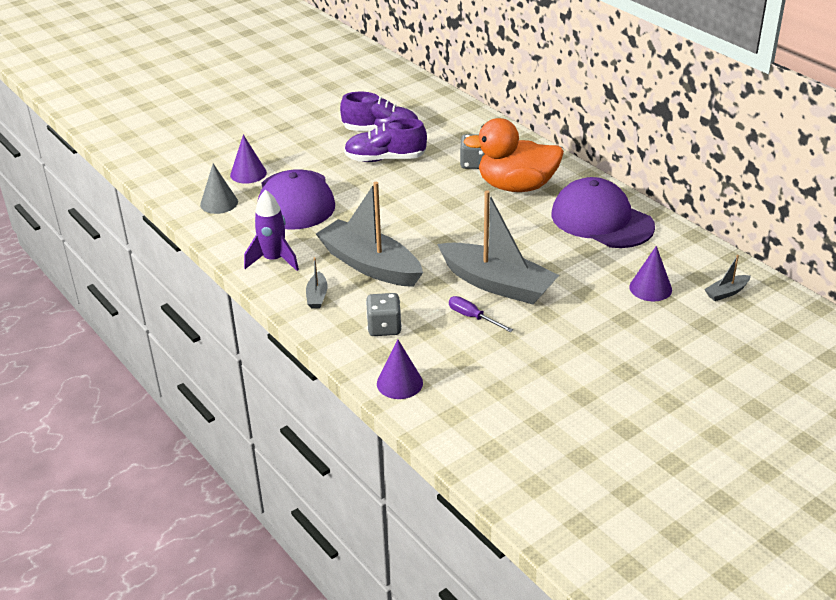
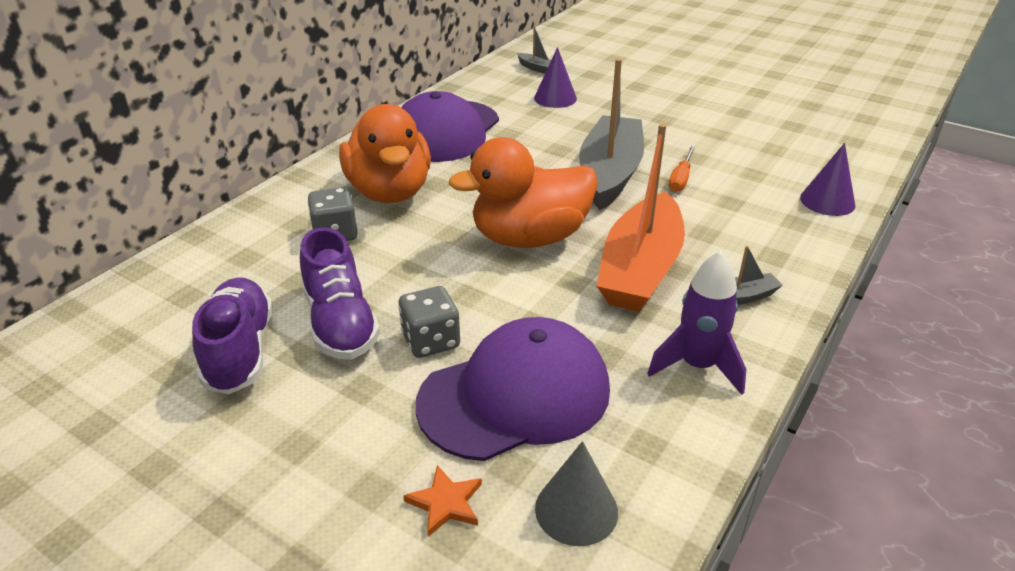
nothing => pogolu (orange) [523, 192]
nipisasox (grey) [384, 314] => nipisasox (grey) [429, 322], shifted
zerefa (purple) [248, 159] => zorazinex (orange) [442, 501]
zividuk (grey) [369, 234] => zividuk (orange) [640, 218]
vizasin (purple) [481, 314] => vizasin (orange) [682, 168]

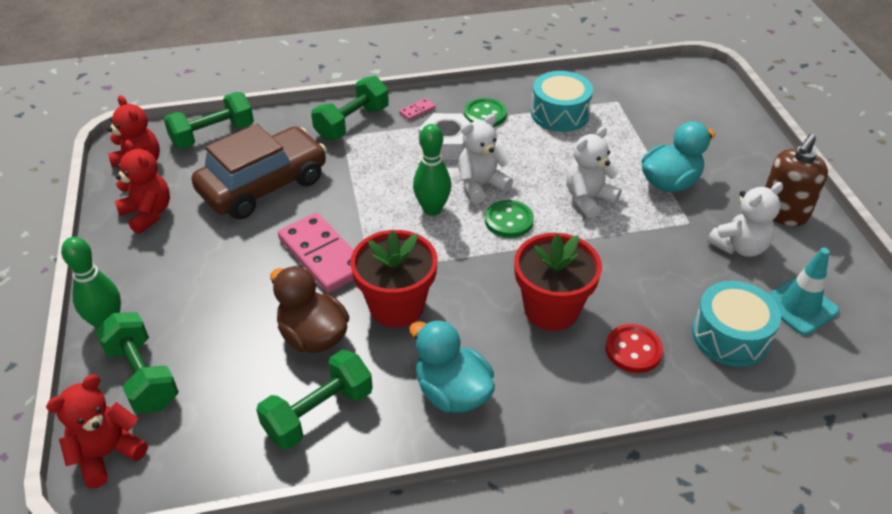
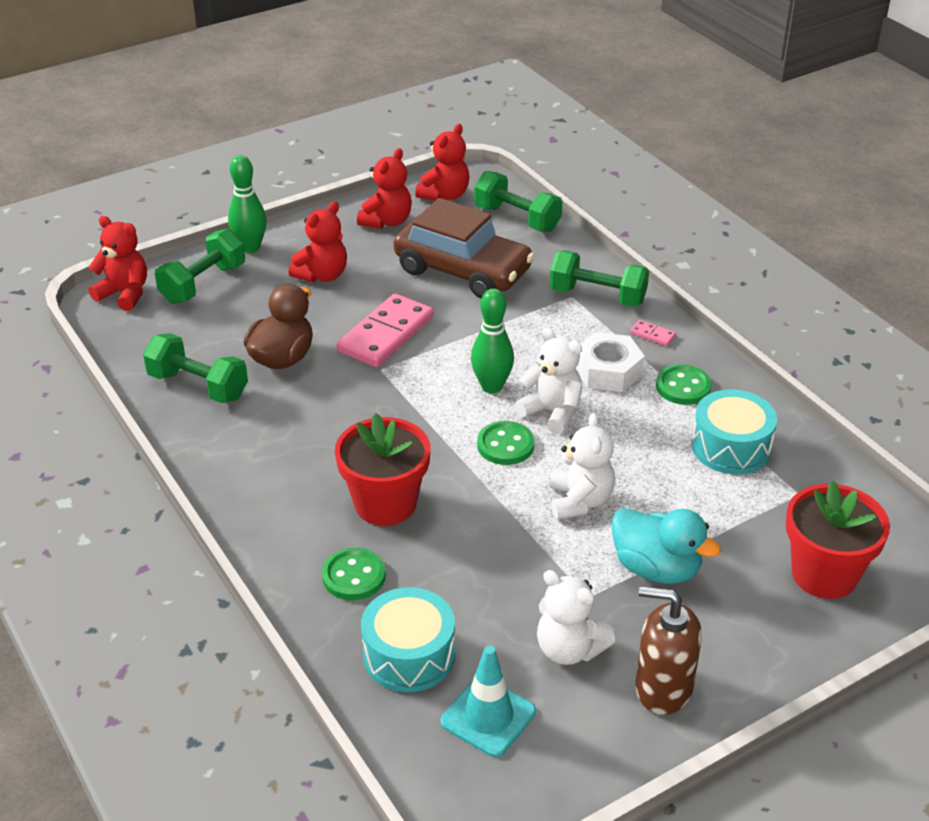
pogolu (turquoise) [452, 366] => nothing
nothing => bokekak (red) [317, 242]
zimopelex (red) [393, 279] => zimopelex (red) [838, 539], shifted
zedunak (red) [634, 348] => zedunak (green) [354, 574]
bokekak (white) [594, 172] => bokekak (white) [582, 466], 60 degrees clockwise

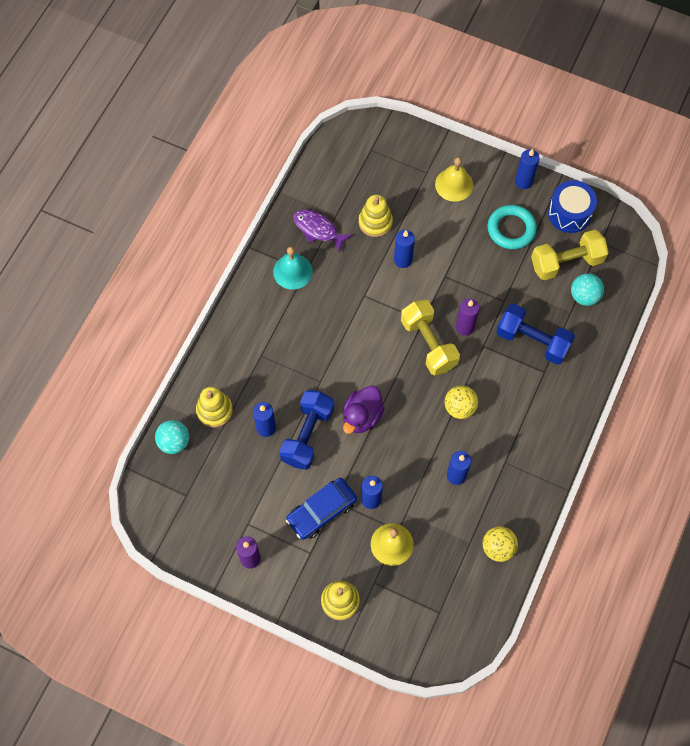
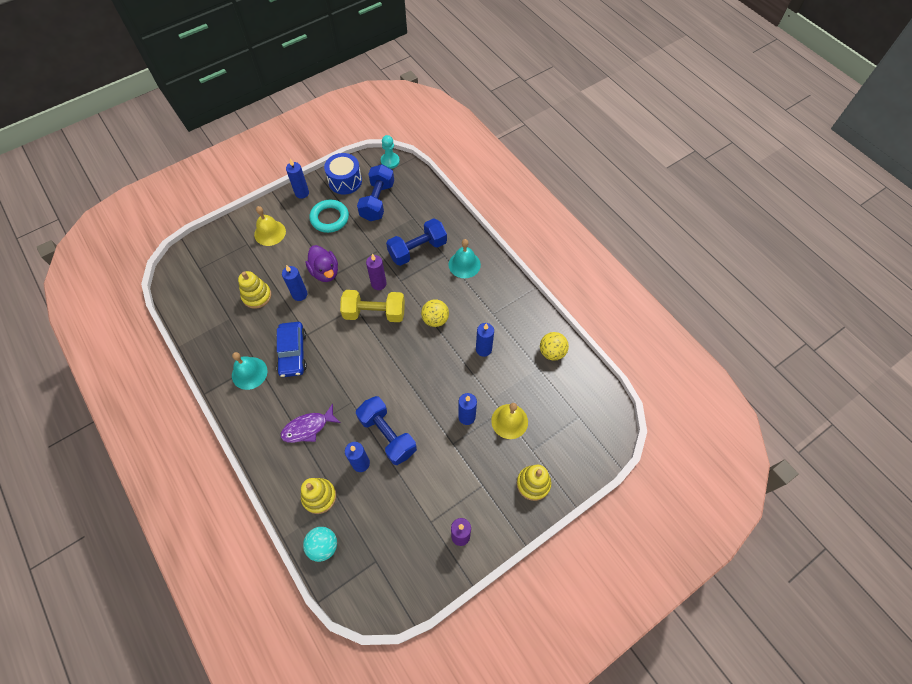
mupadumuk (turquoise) [587, 289] => nothing
nothing => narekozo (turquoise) [390, 152]
nothing => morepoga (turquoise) [465, 258]
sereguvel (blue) [321, 509] => sereguvel (blue) [291, 349], shifted
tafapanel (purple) [323, 231] => tafapanel (purple) [311, 423], shifted
pogolu (purple) [364, 409] => pogolu (purple) [322, 263], shifted
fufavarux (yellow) [570, 255] => fufavarux (blue) [375, 192]

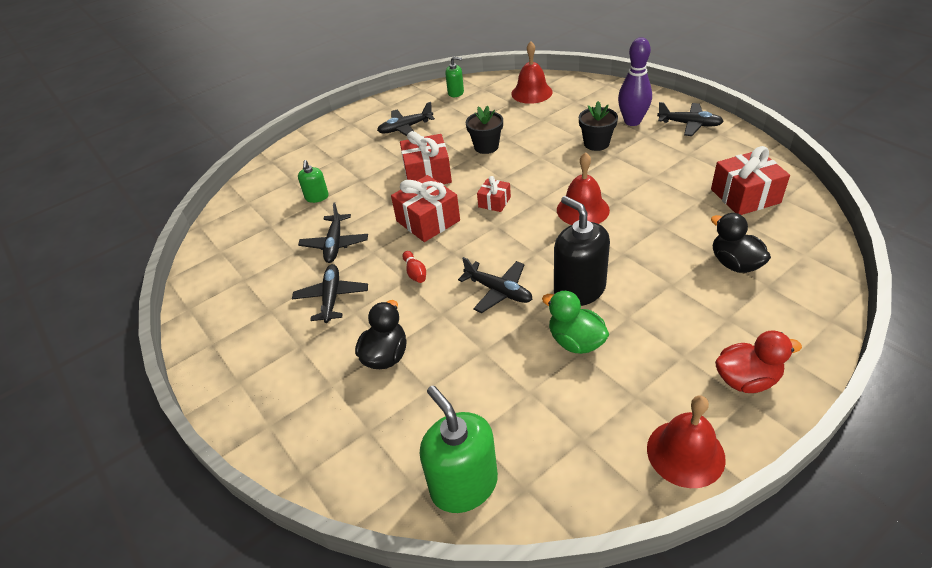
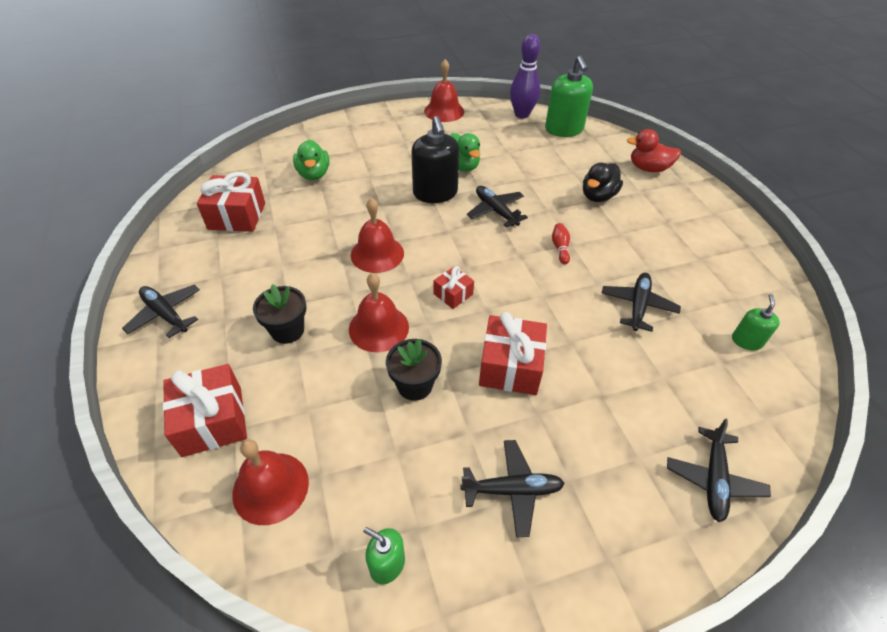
nothing => morepoga (red) [379, 312]
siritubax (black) [330, 293] => siritubax (black) [719, 470], shifted
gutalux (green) [313, 181] => gutalux (green) [756, 322], shifted
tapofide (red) [425, 208] => tapofide (red) [205, 410], shifted
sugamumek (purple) [635, 81] => sugamumek (purple) [525, 76], shifted
pogolu (red) [758, 361] => pogolu (red) [654, 150], shifted
pogolu (black) [741, 243] => pogolu (green) [311, 160]

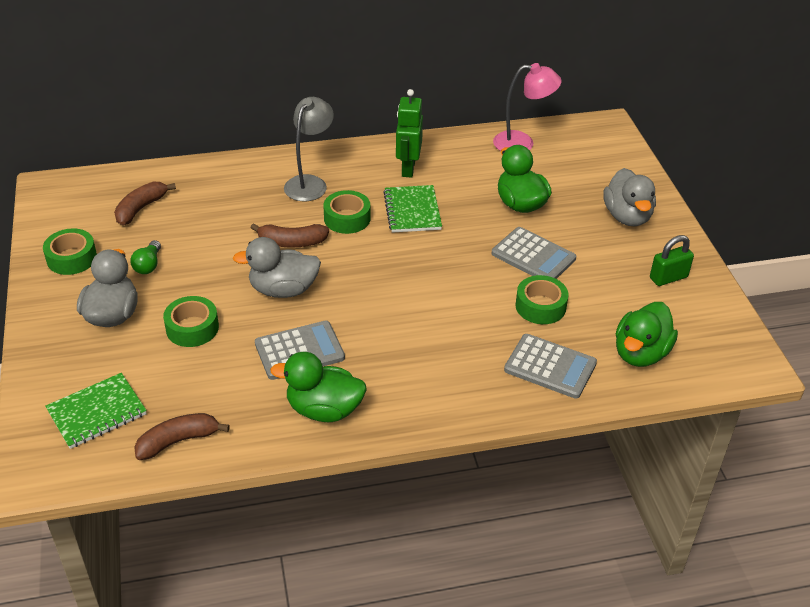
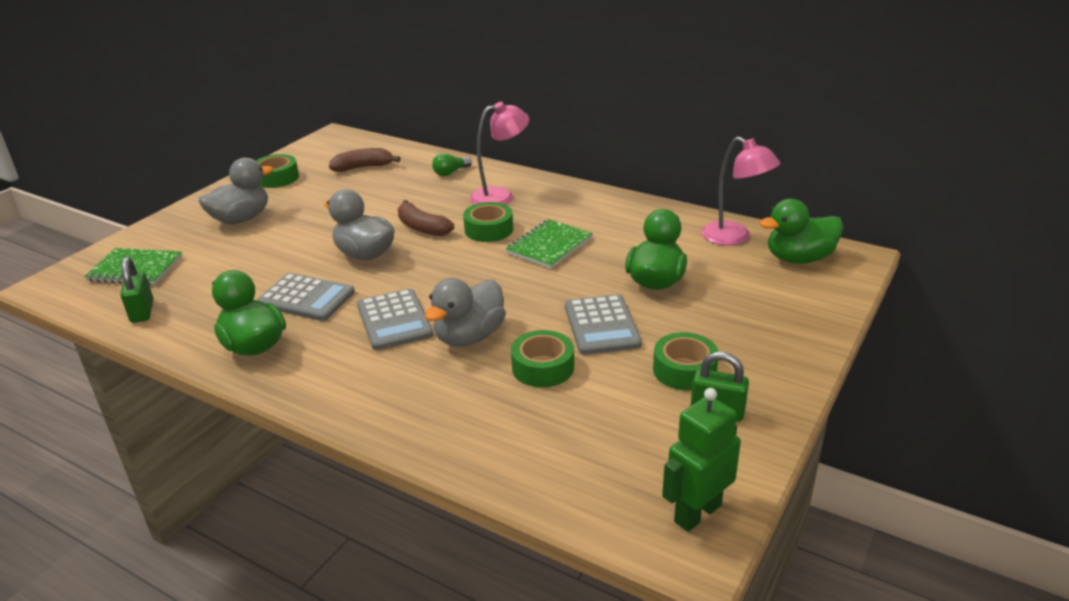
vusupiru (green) [145, 257] => vusupiru (green) [452, 164], shifted
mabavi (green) [191, 321] => mabavi (green) [686, 361], shifted
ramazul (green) [409, 133] => ramazul (green) [701, 460], shifted
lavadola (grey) [550, 366] => lavadola (grey) [395, 319], shifted
pogolu (grey) [629, 197] => pogolu (grey) [465, 312], shifted
pogolu (green) [647, 334] => pogolu (green) [801, 231], shifted
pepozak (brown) [182, 436] => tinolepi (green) [136, 290]
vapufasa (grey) [309, 149] => vapufasa (pink) [499, 153]

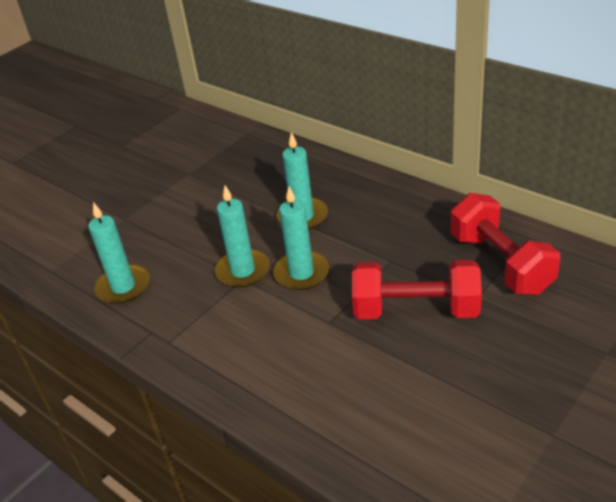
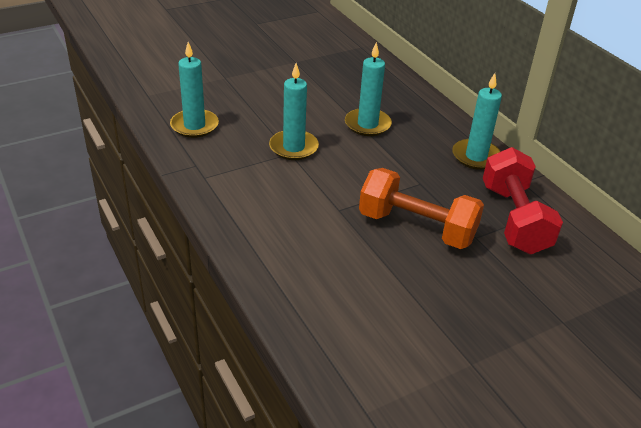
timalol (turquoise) [301, 238] => timalol (turquoise) [477, 121], shifted
fufavarux (red) [417, 289] => fufavarux (orange) [421, 208]

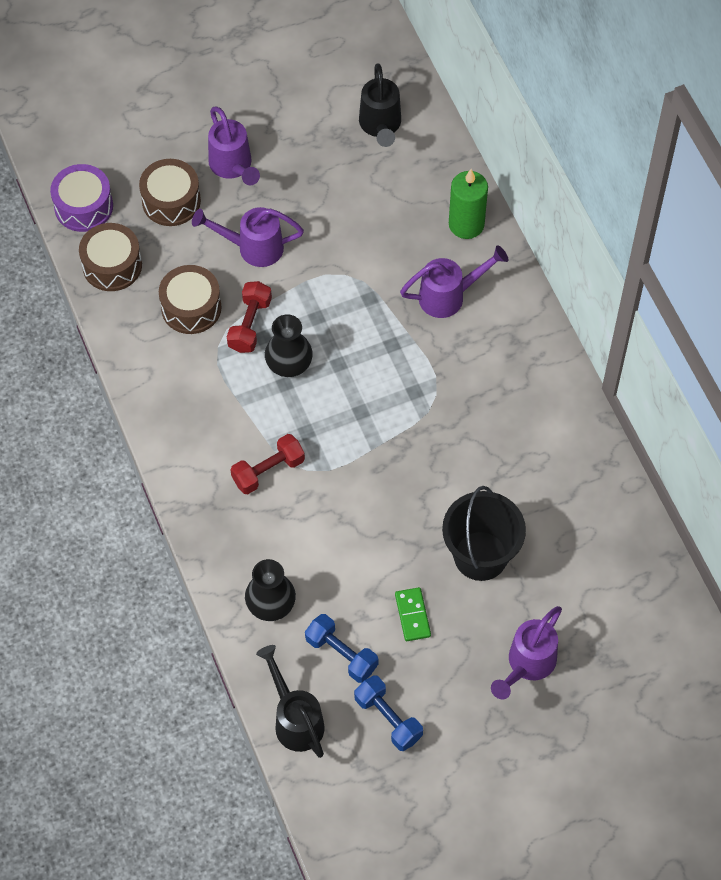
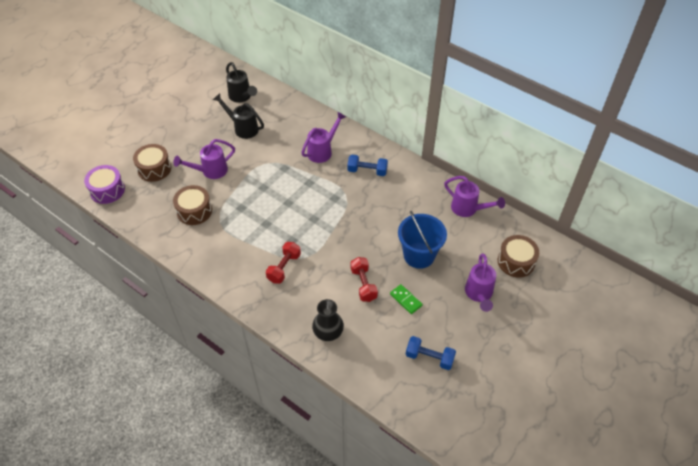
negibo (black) [289, 345] => nothing
timalol (green) [468, 204] => nothing
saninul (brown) [110, 257] => saninul (brown) [518, 256], shifted
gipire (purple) [234, 146] => gipire (purple) [474, 196], shifted
fufavarux (red) [249, 317] => fufavarux (red) [364, 279], shifted
gipire (black) [290, 701] => gipire (black) [238, 116], shifted
fufavarux (blue) [341, 648] => fufavarux (blue) [367, 165], shifted
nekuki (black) [484, 533] => nekuki (blue) [422, 240]

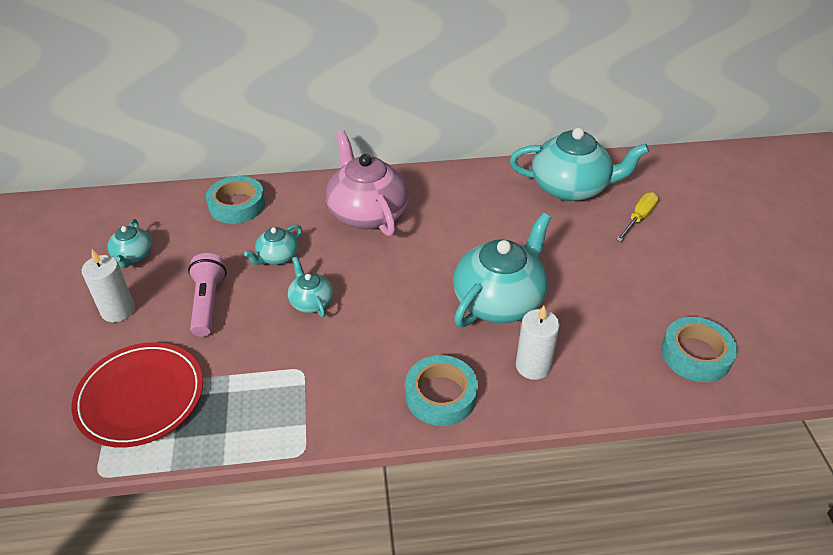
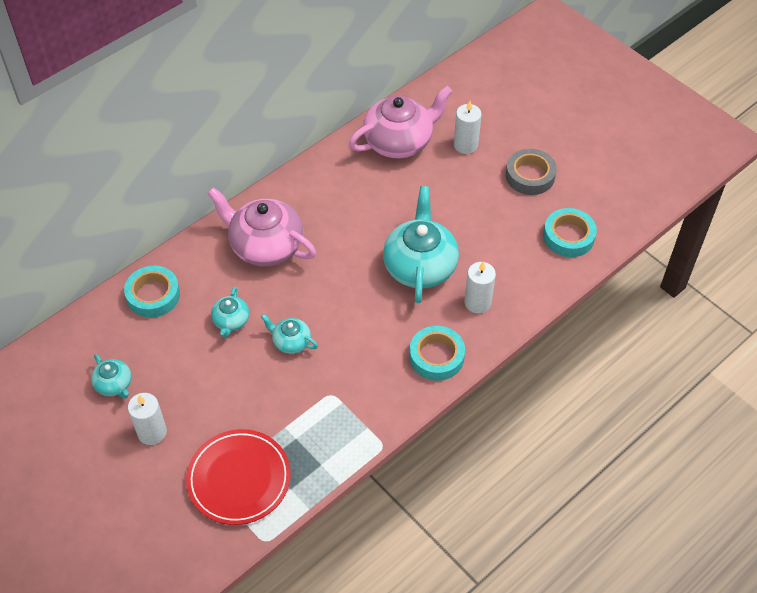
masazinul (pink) [207, 295] => nothing
nothing => mabavi (grey) [531, 172]
vizasin (yellow) [637, 217] => timalol (white) [467, 127]
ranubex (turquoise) [579, 164] => ranubex (pink) [401, 122]

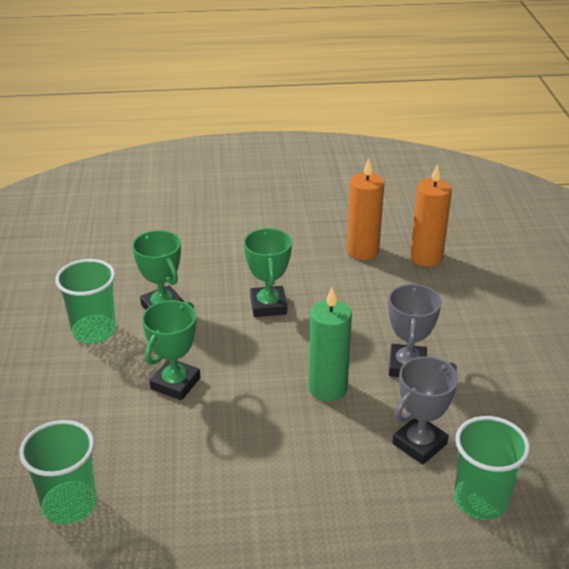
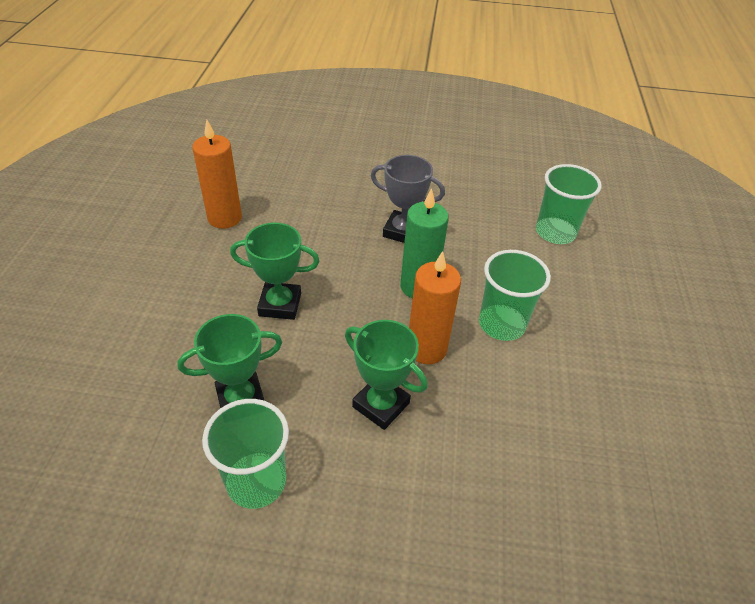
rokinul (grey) [425, 410] => nothing
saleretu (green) [58, 472] => saleretu (green) [515, 295], shifted
timalol (orange) [431, 215] => timalol (orange) [435, 307], shifted

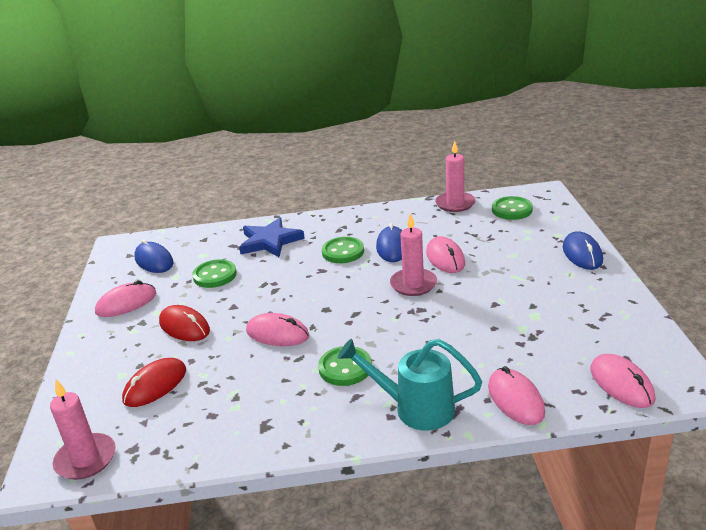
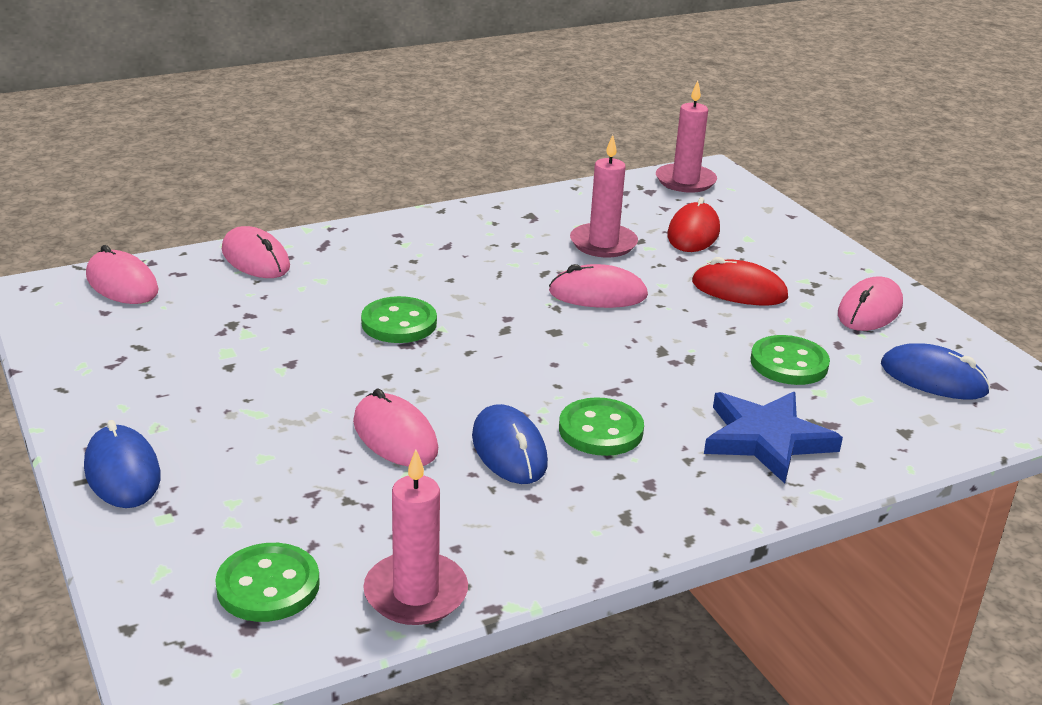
gipire (turquoise) [410, 385] => nothing
zedunak (green) [345, 366] => zedunak (green) [399, 319], shifted
timalol (pink) [413, 254] => timalol (pink) [604, 196], shifted

